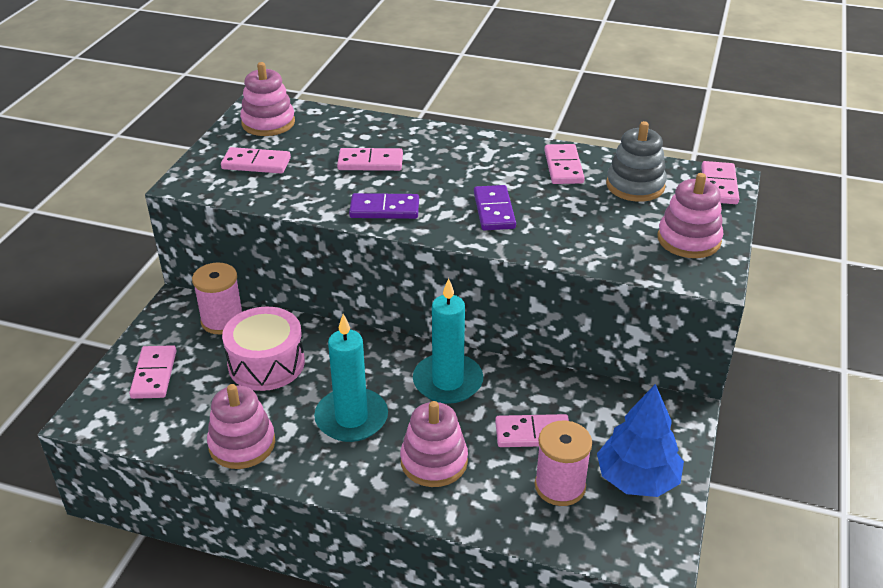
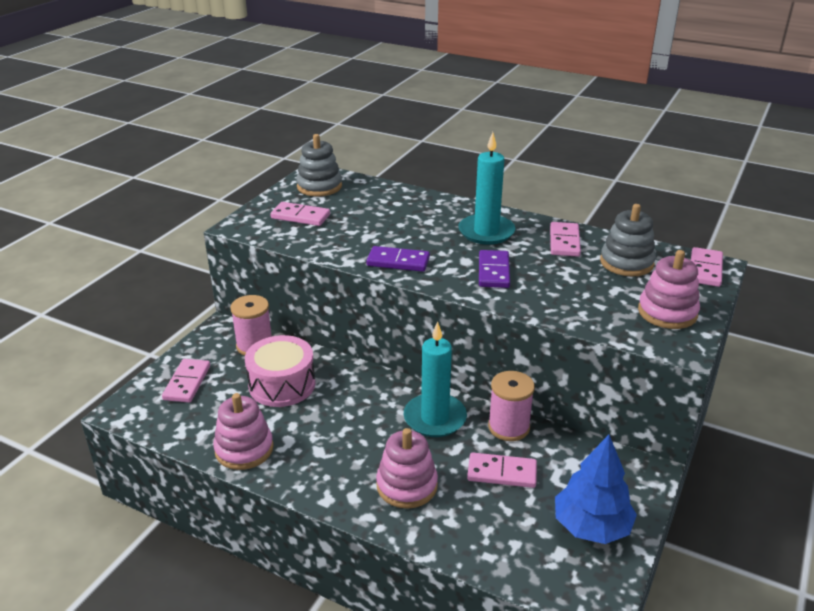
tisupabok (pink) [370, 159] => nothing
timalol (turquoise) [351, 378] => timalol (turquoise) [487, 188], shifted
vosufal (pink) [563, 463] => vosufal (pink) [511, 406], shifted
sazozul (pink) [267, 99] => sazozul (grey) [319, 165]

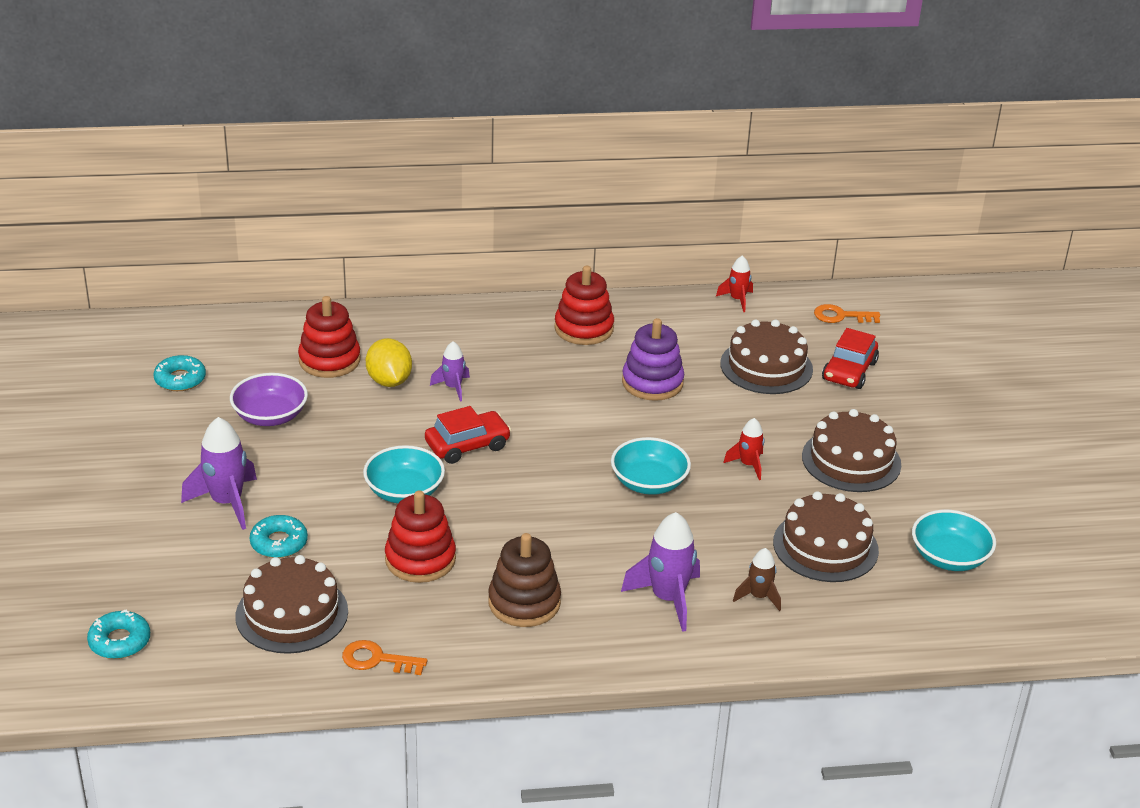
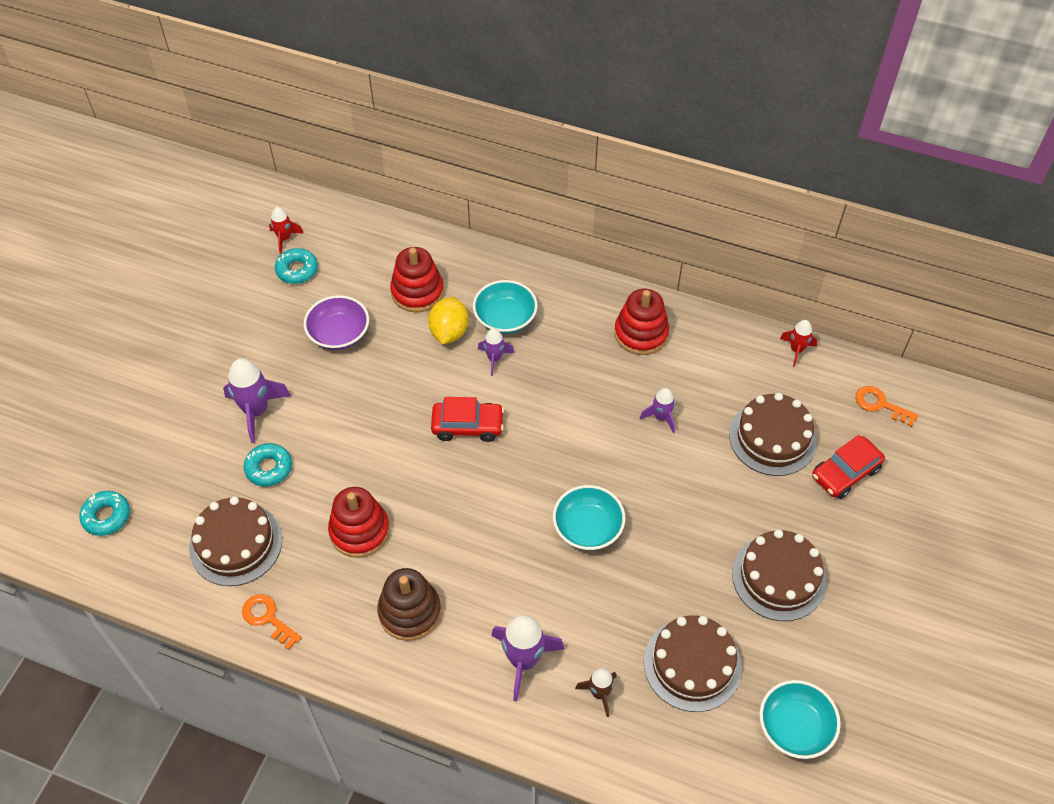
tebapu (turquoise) [404, 474] => tebapu (turquoise) [505, 307], shifted
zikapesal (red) [744, 449] => zikapesal (red) [286, 230], shifted
sazozul (purple) [653, 359] => zikapesal (purple) [657, 411]

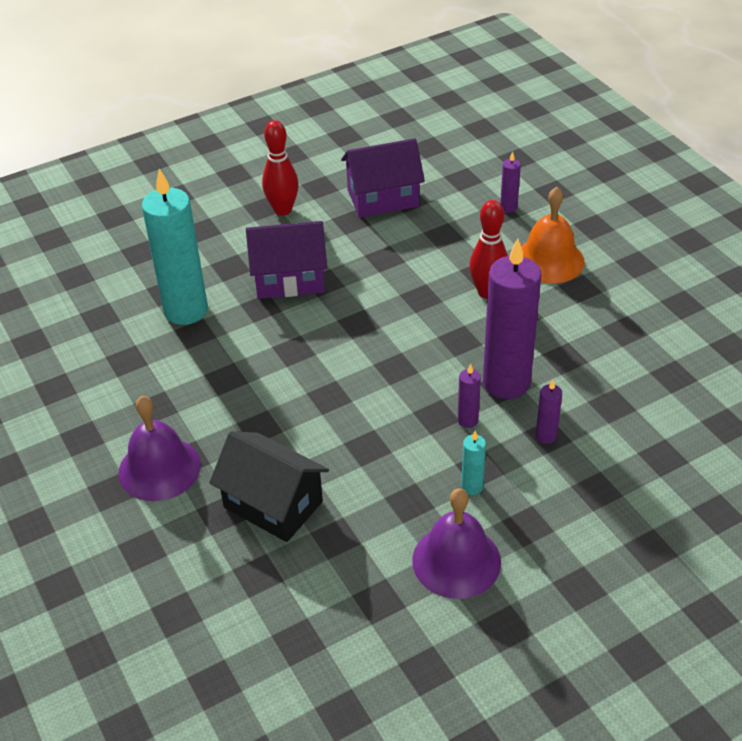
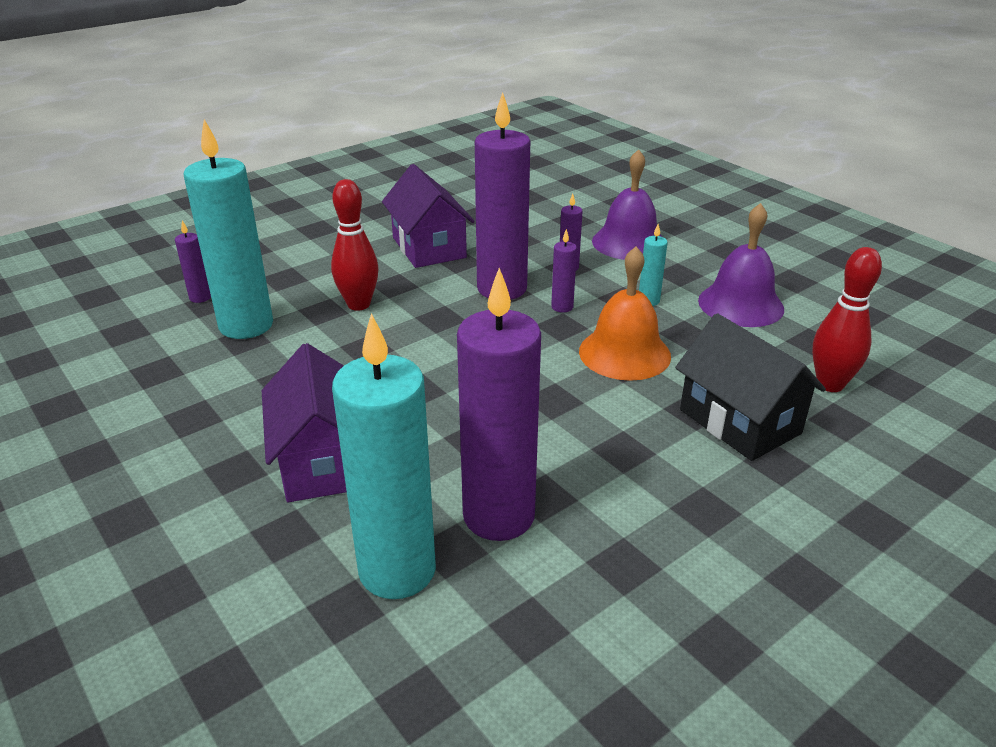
nothing => timalol (turquoise) [228, 229]
nothing => timalol (purple) [499, 404]
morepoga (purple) [159, 448] => morepoga (purple) [627, 204], shifted
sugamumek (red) [280, 168] => sugamumek (red) [847, 319], shifted
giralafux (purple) [383, 178] => giralafux (purple) [428, 216], shifted
morepoga (orange) [553, 235] => morepoga (orange) [625, 314], shifted
giralafux (black) [269, 486] => giralafux (black) [750, 387], 60 degrees counterclockwise

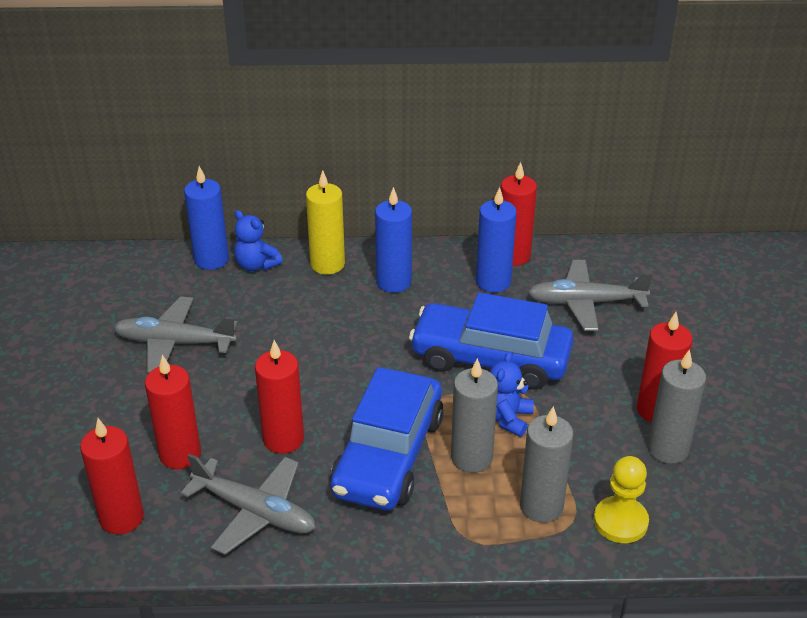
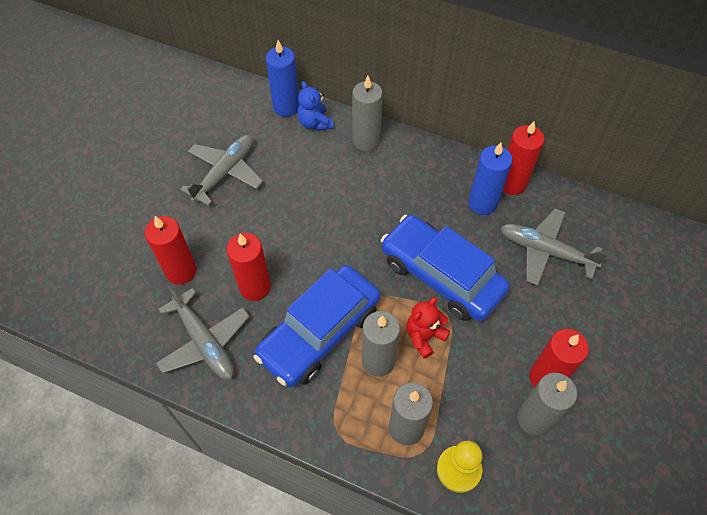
timalol (red) [112, 476] => nothing
timalol (blue) [393, 240] => nothing
timalol (yellow) [325, 222] => timalol (grey) [367, 113]
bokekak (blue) [512, 394] => bokekak (red) [428, 328]
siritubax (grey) [175, 335] => siritubax (grey) [221, 170], 90 degrees clockwise

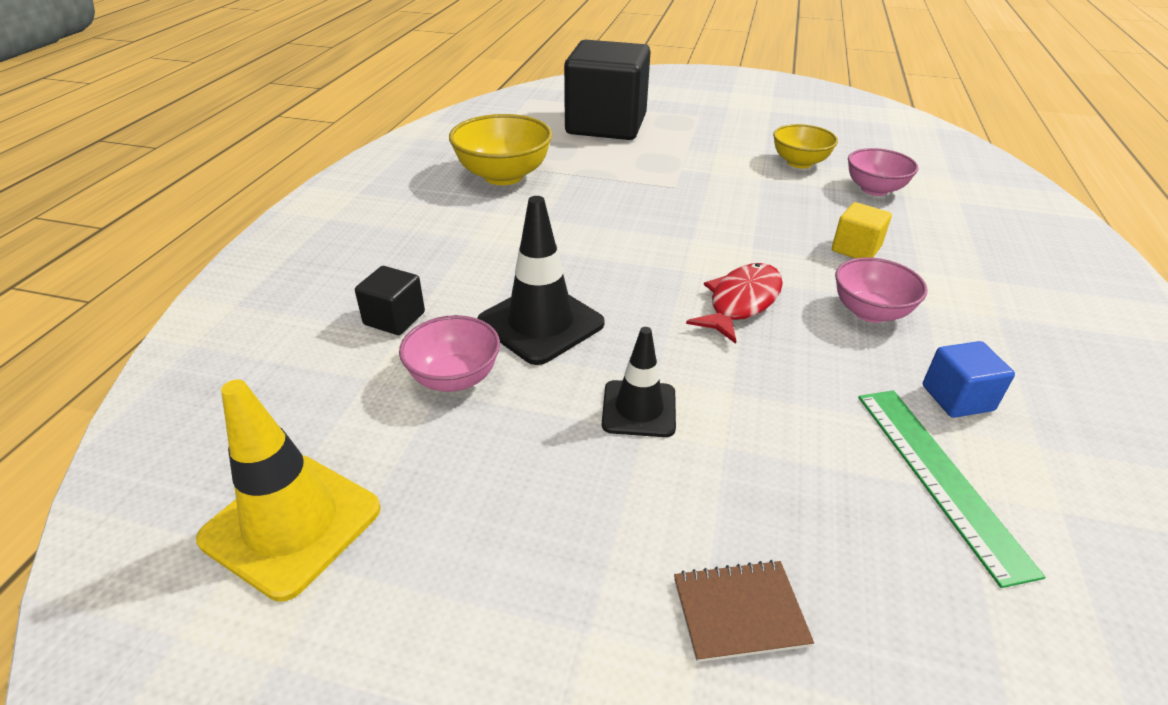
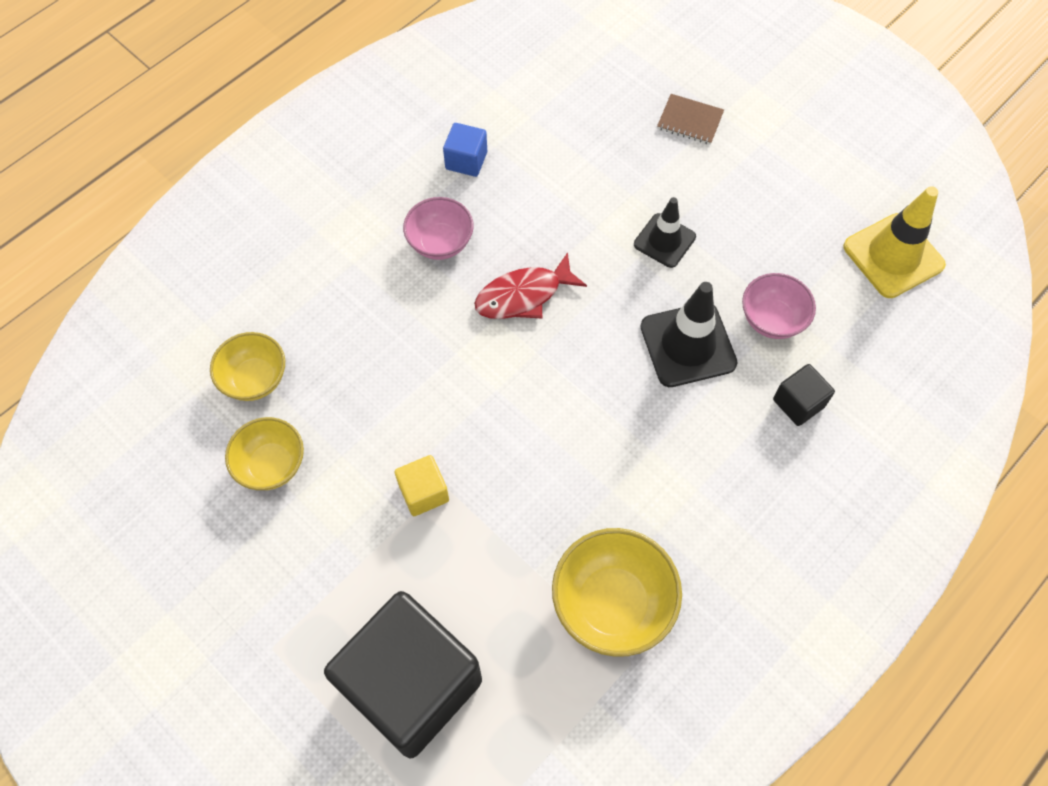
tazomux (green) [951, 489] => nothing
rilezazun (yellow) [862, 230] => rilezazun (yellow) [422, 485], shifted
tebapu (pink) [883, 172] => tebapu (yellow) [247, 366]

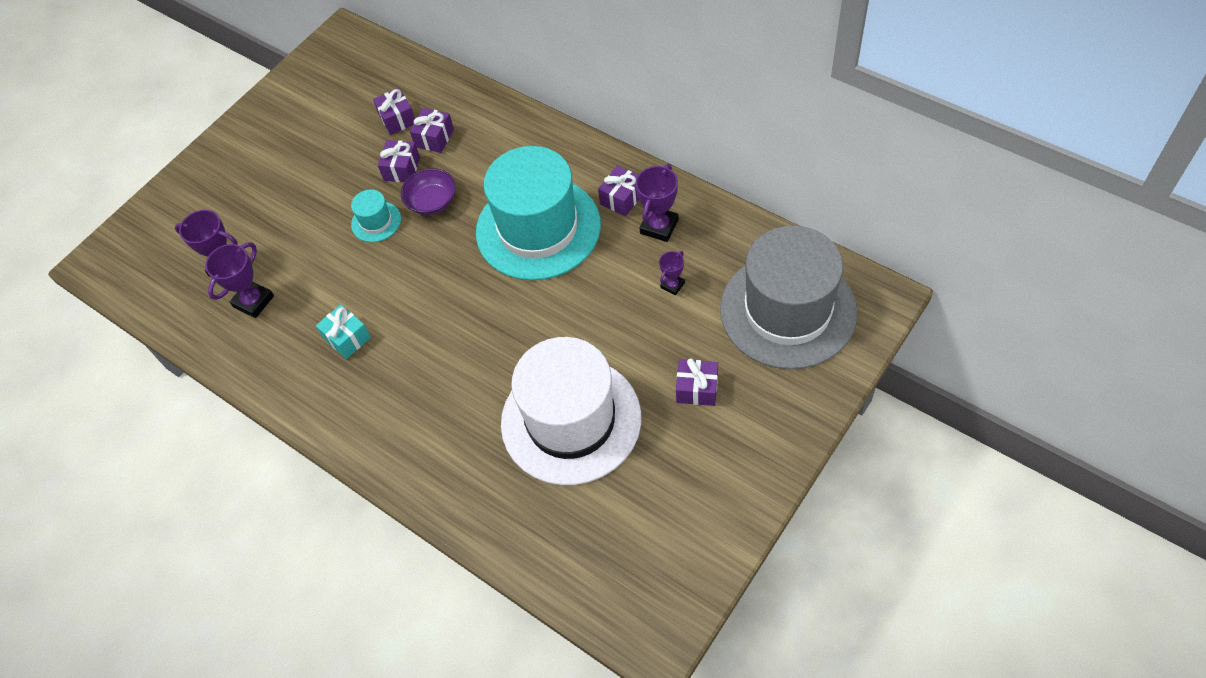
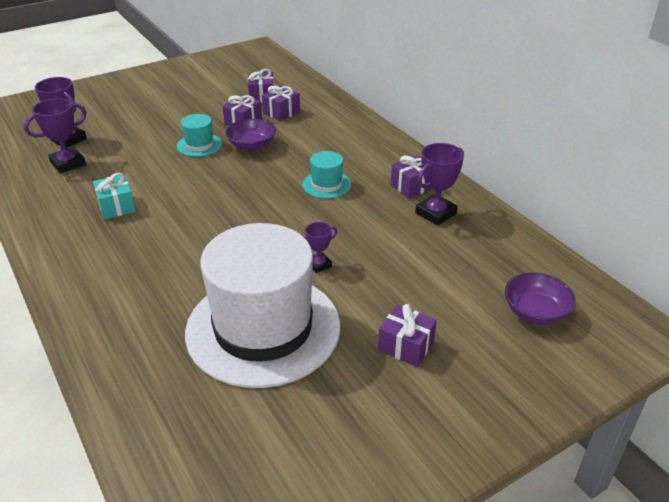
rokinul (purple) [672, 273] => rokinul (purple) [320, 247], shifted
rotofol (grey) [788, 297] => tebapu (purple) [540, 299]
rotofol (turquoise) [538, 213] => rotofol (turquoise) [326, 175], x0.41

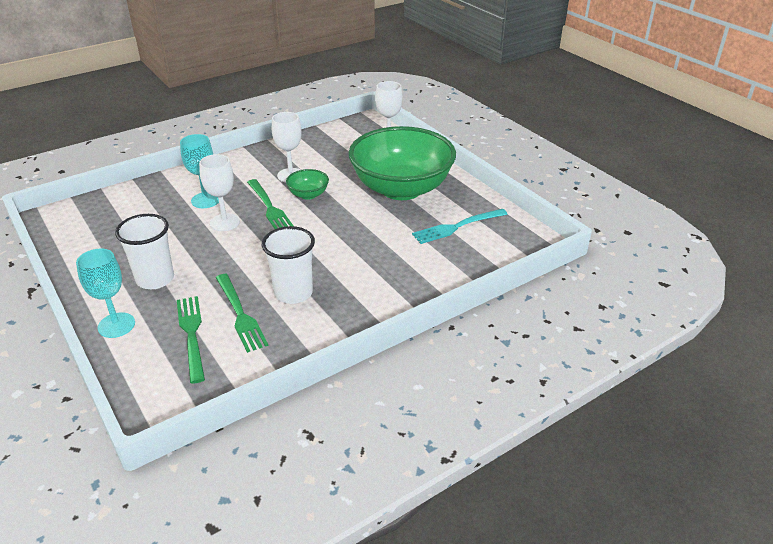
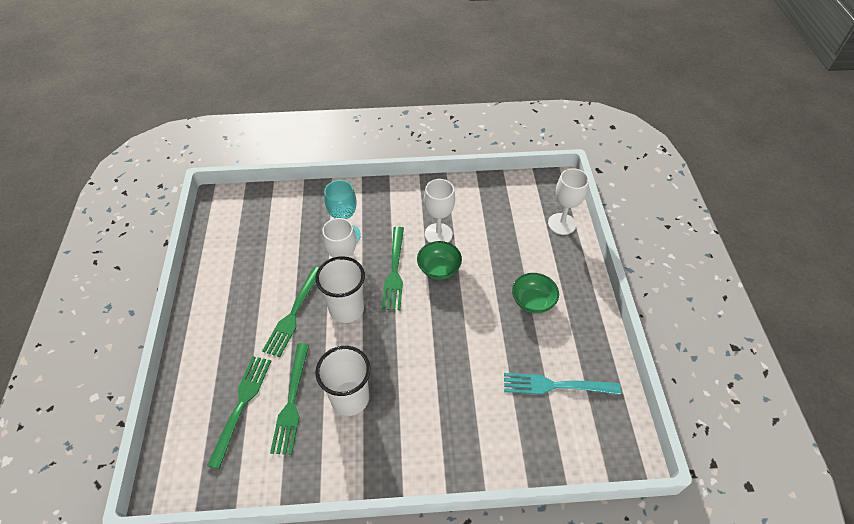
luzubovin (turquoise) [105, 293] => nothing
nothing => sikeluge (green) [290, 312]
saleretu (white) [144, 251] => saleretu (white) [340, 289], shifted
tebapu (green) [402, 163] => tebapu (green) [535, 293], x0.40

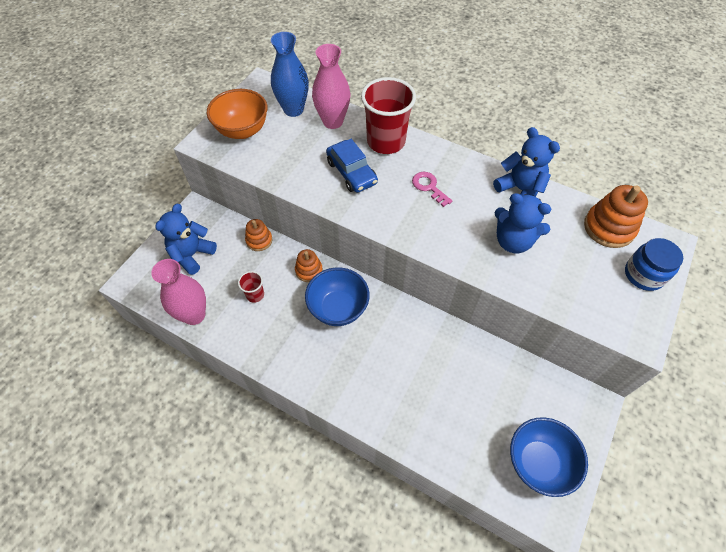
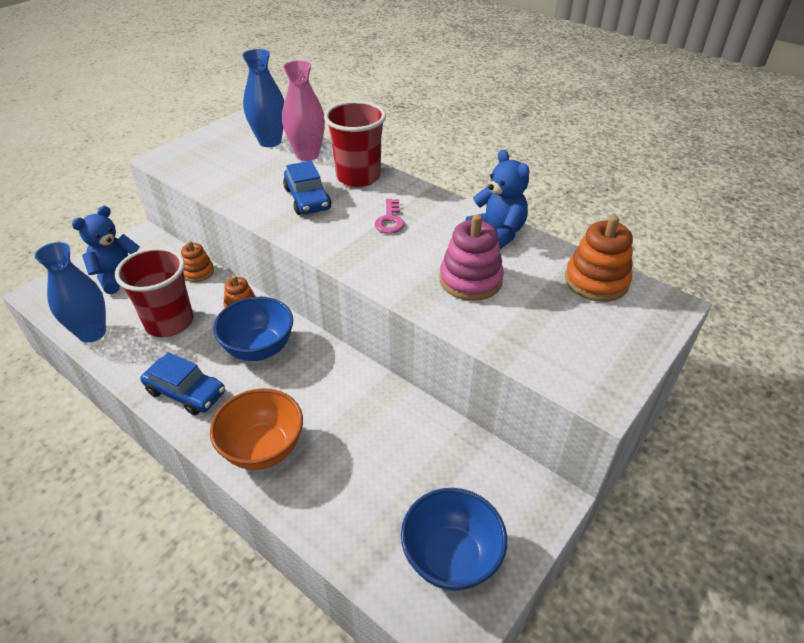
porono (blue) [654, 264] => nothing
nothing => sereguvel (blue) [182, 383]
tebapu (orange) [237, 114] => tebapu (orange) [256, 429], shifted
bokekak (blue) [523, 223] => sazozul (pink) [471, 257]
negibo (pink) [178, 292] => negibo (blue) [70, 292]
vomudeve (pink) [432, 189] => vomudeve (pink) [390, 216], 150 degrees counterclockwise
saleretu (red) [251, 287] => saleretu (red) [154, 292], x2.18

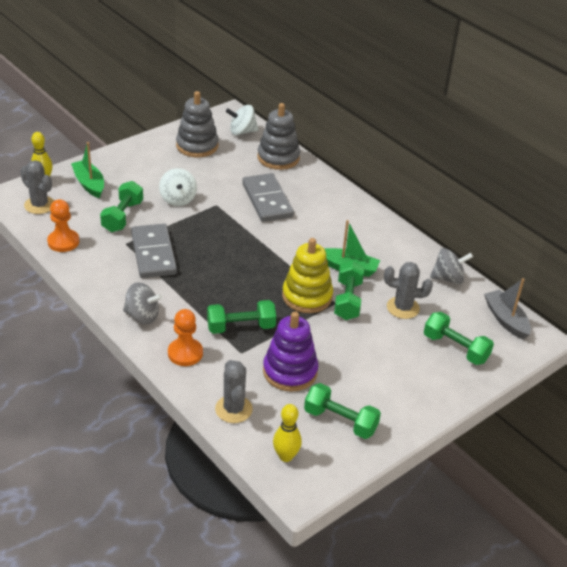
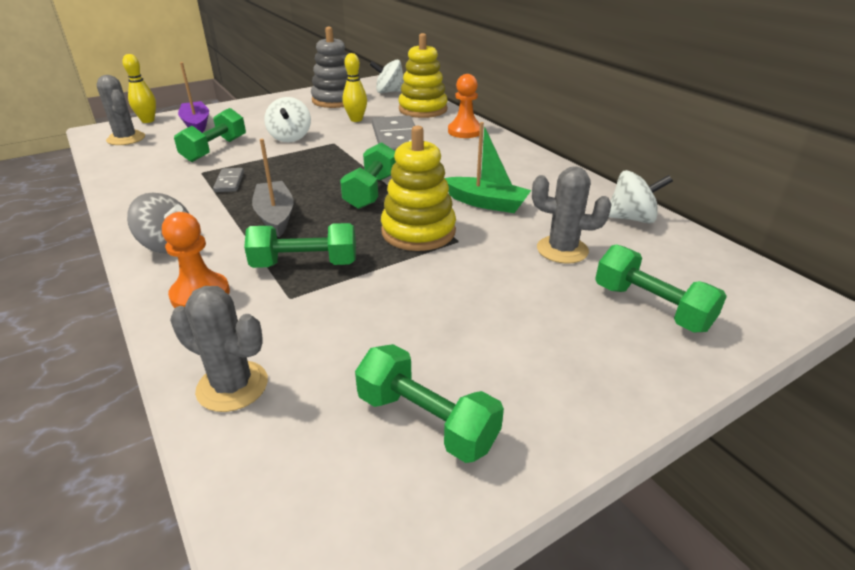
sazozul (purple) [290, 351] => nothing
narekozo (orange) [63, 225] => narekozo (orange) [464, 106], shifted
sugamumek (yellow) [287, 433] => sugamumek (yellow) [355, 87], shifted
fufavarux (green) [349, 290] => fufavarux (green) [368, 175], shifted
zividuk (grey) [507, 308] => zividuk (grey) [273, 188], shifted
zividuk (green) [87, 170] => zividuk (purple) [193, 97]
sazozul (grey) [278, 136] => sazozul (yellow) [423, 75]
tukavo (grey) [451, 266] => tukavo (white) [641, 197]
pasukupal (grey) [234, 391] => pasukupal (grey) [219, 349], 60 degrees counterclockwise
tisupabok (grey) [154, 251] => tisupabok (grey) [228, 180], x0.46

